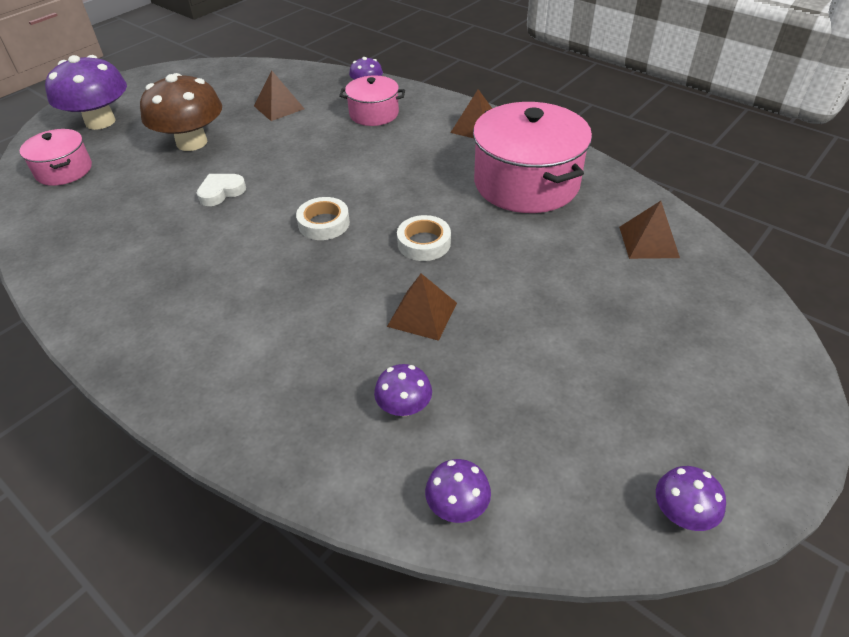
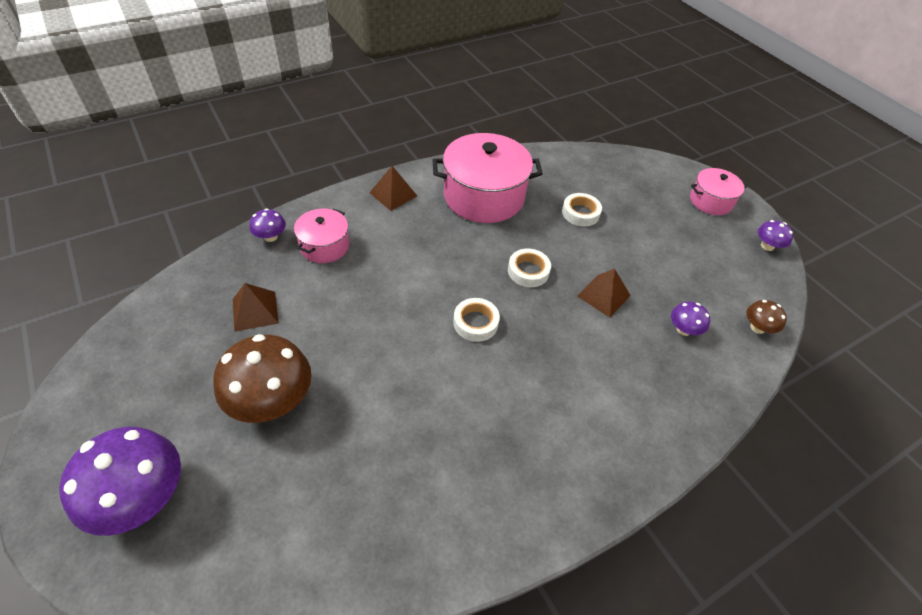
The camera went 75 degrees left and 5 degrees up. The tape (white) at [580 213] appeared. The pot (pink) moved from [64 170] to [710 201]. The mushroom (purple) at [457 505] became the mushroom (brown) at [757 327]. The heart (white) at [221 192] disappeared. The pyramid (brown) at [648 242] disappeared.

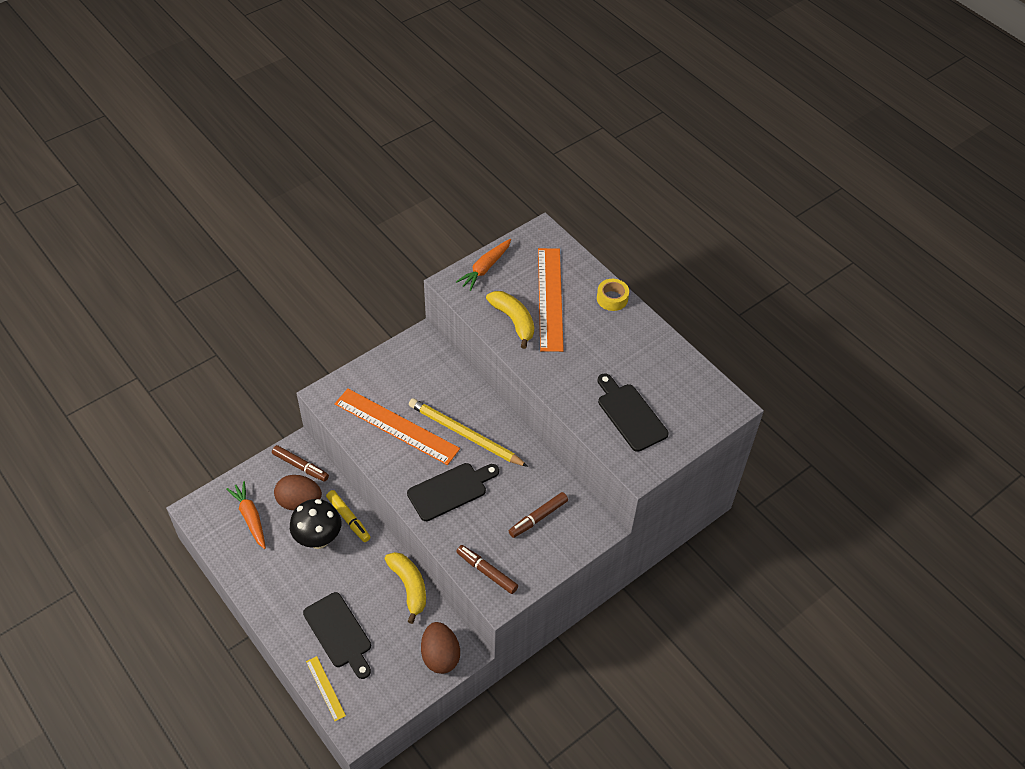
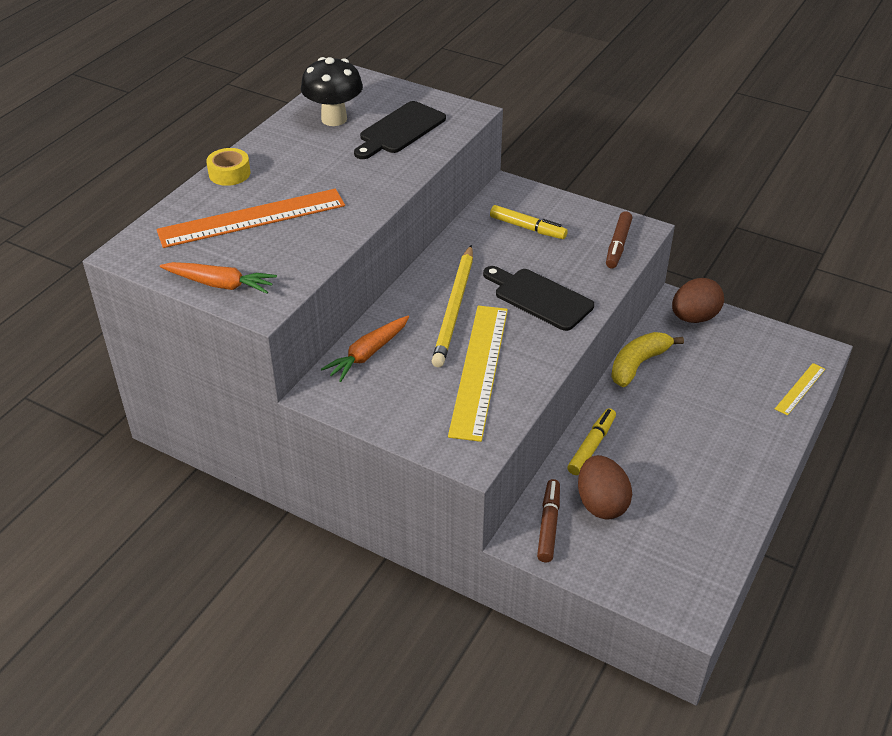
The camera went 110 degrees left and 10 degrees down. The mushroom (black) moved from [318 539] to [334 119]. The carrot (orange) moved from [250 517] to [368 354]. The ruler (orange) at [396 426] became the ruler (yellow) at [479 370]. The marker (brown) at [538 518] became the marker (yellow) at [527 228]. The cutting board (black) at [339 633] disappeared. The banana (yellow) at [514 321] disappeared.

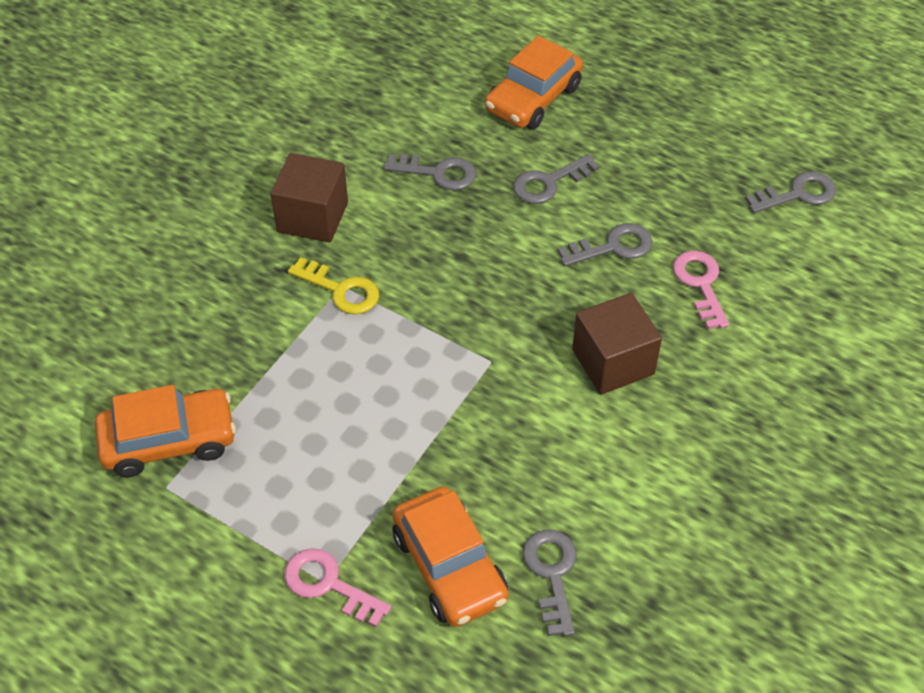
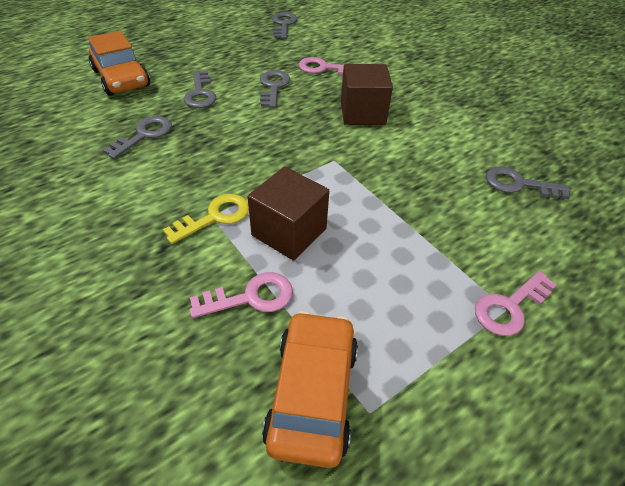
The camera went 70 degrees left and 5 degrees down. The key (pink) at [250 297] appeared. The cube (brown) moved from [312 217] to [289 232]. The car (orange) at [449 566] disappeared.

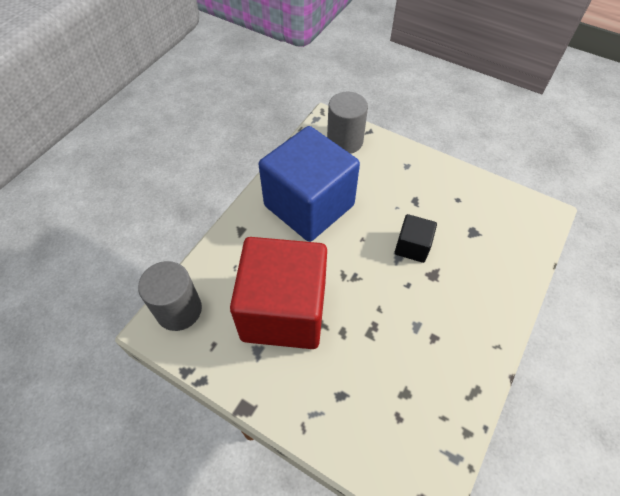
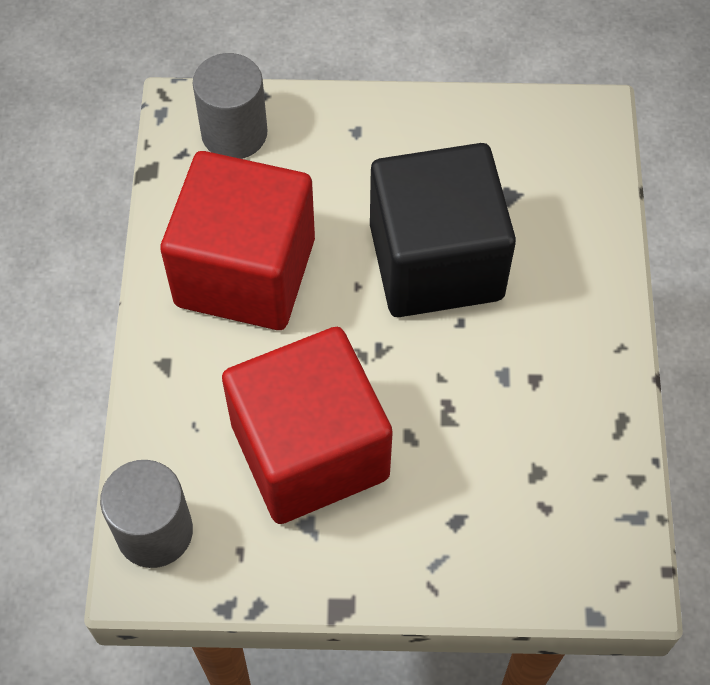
The camera went 30 degrees left and 5 degrees up. The cube (blue) at [309 205] became the cube (red) at [245 272]. The cube (black) at [412 247] changed to 2.28 times the size.

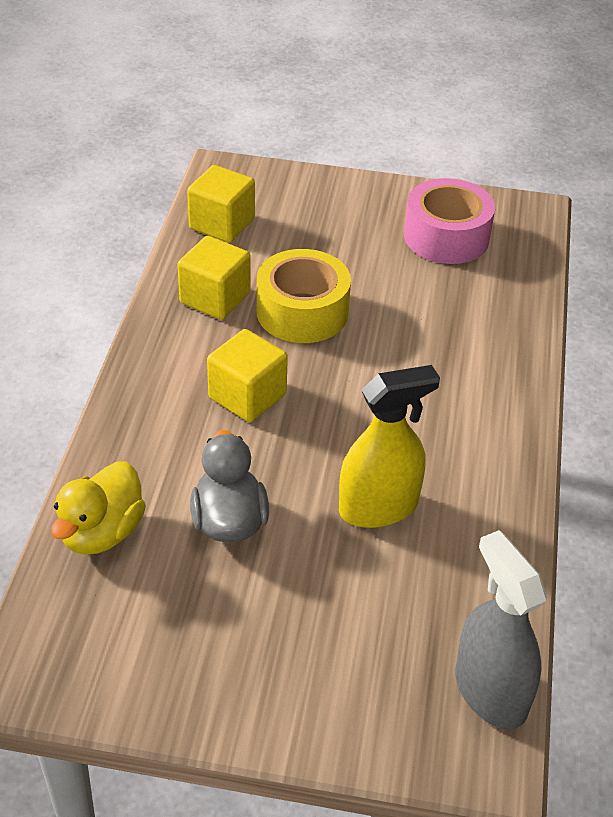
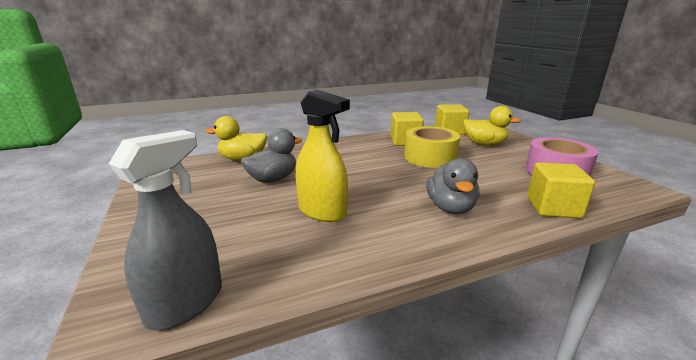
The camera went 60 degrees right and 20 degrees down. The duck (grey) at [450 208] appeared. The duck (yellow) at [484 144] appeared. The cube (yellow) moved from [247 396] to [553 207].

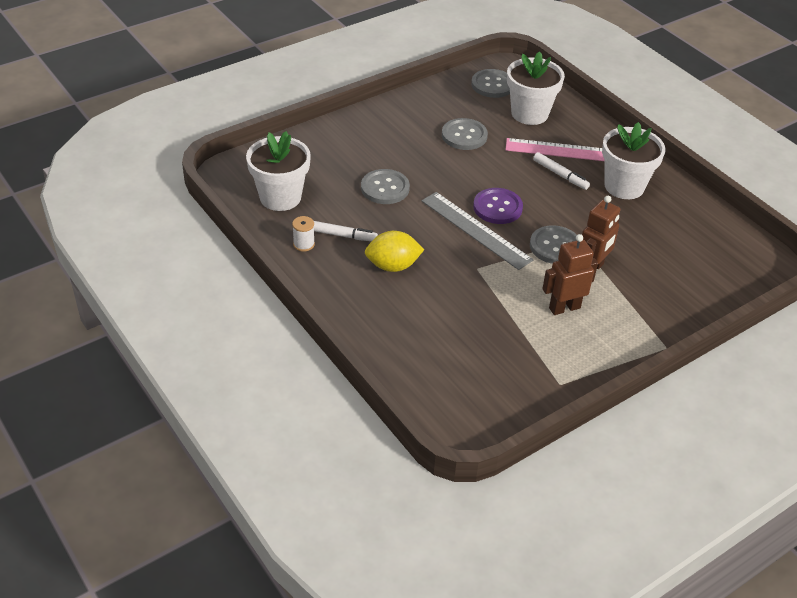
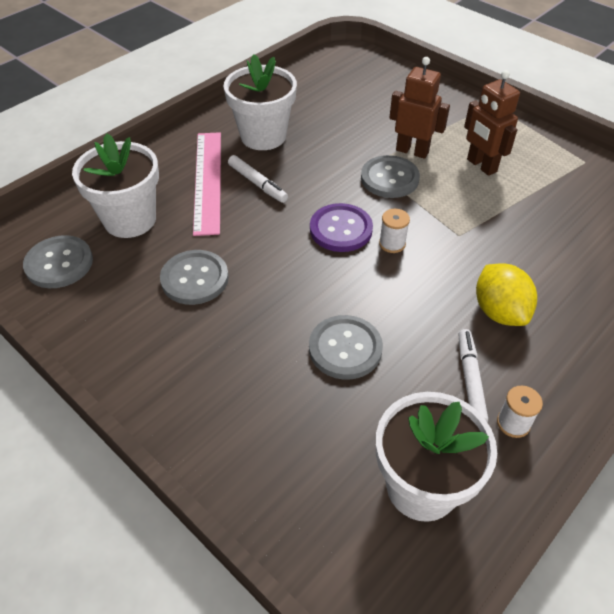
The camera went 100 degrees left and 5 degrees up. The marker (white) at [560 175] turned 105 degrees clockwise. The ruler (grey) at [475 230] was replaced by the spool (white) at [392 244].

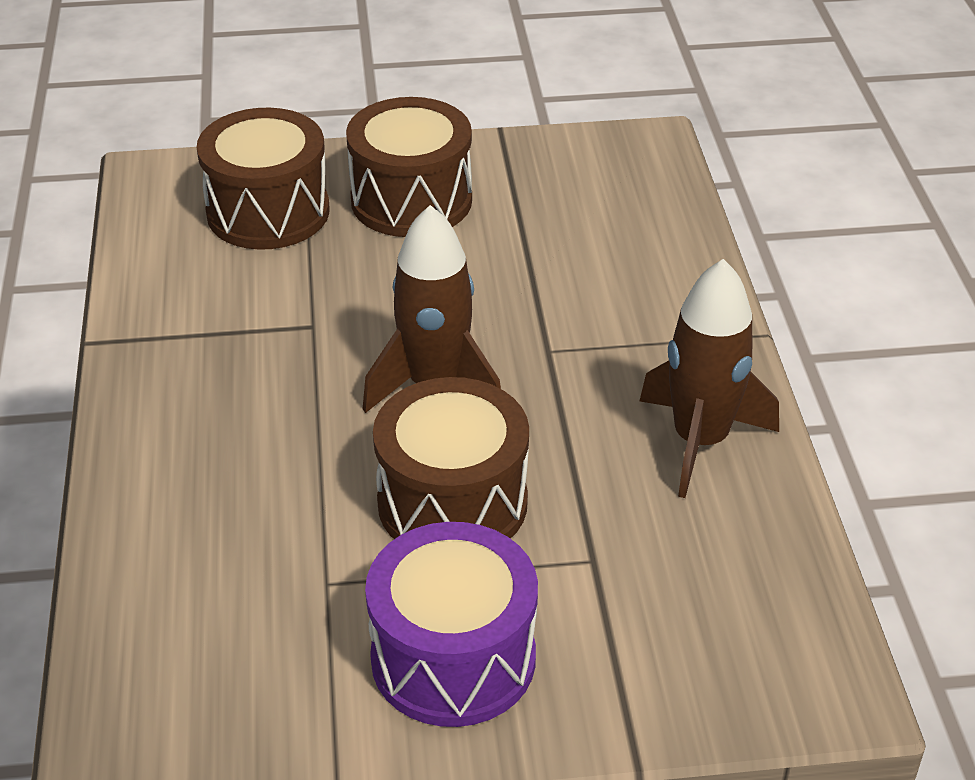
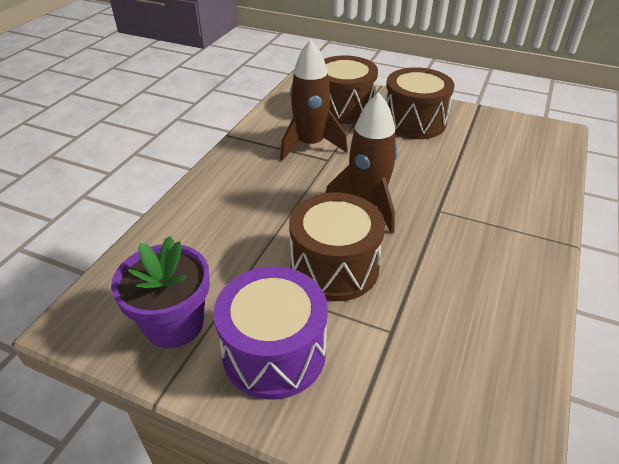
The camera went 30 degrees right and 0 degrees up. The flower pot (purple) at [174 324] appeared. The rocket (brown) moved from [700 441] to [310 145].

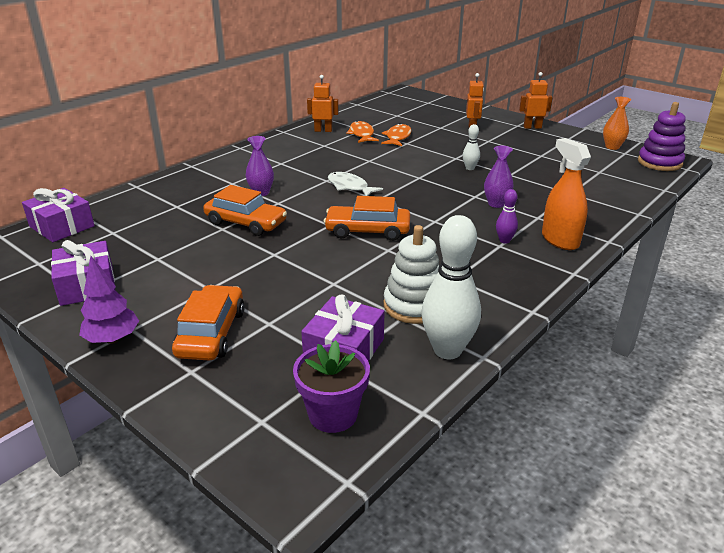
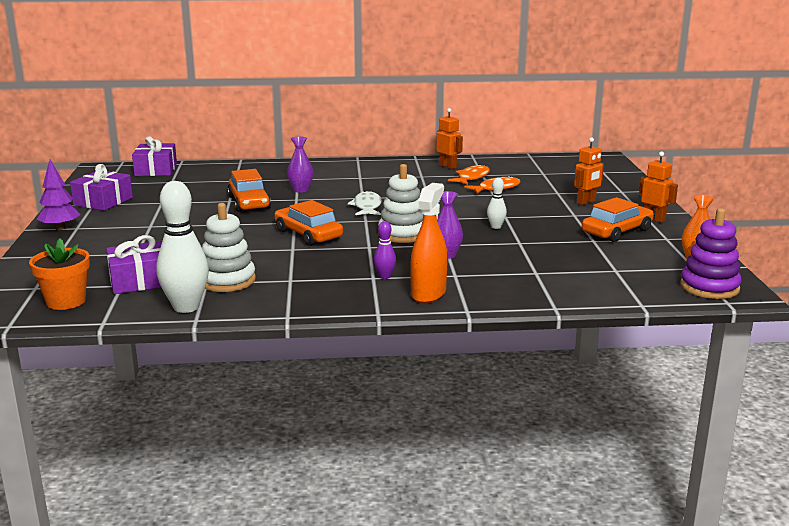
The camera went 45 degrees right and 10 degrees down. The flower pot (purple) at [333 414] became the flower pot (orange) at [66 301]. The stacking toy (white) at [403 234] appeared. The car (orange) moved from [211 333] to [617 231].

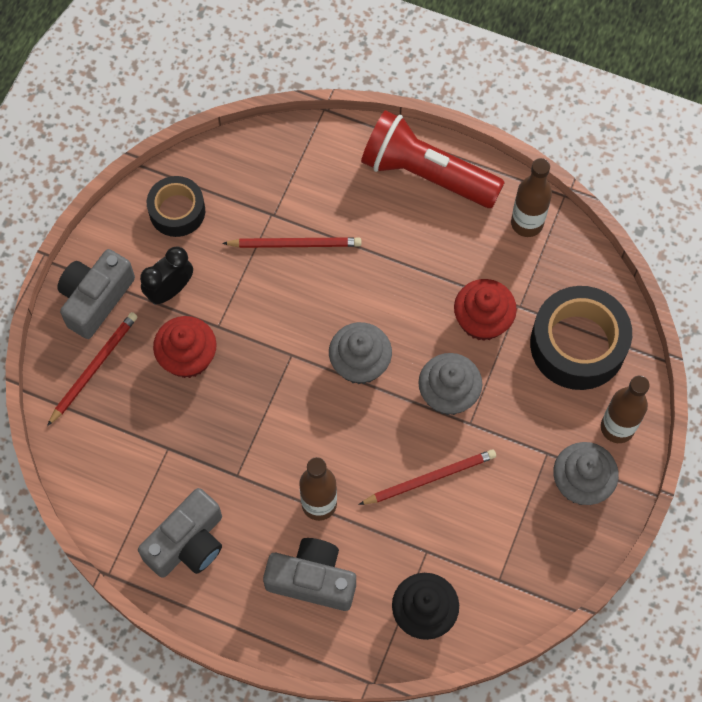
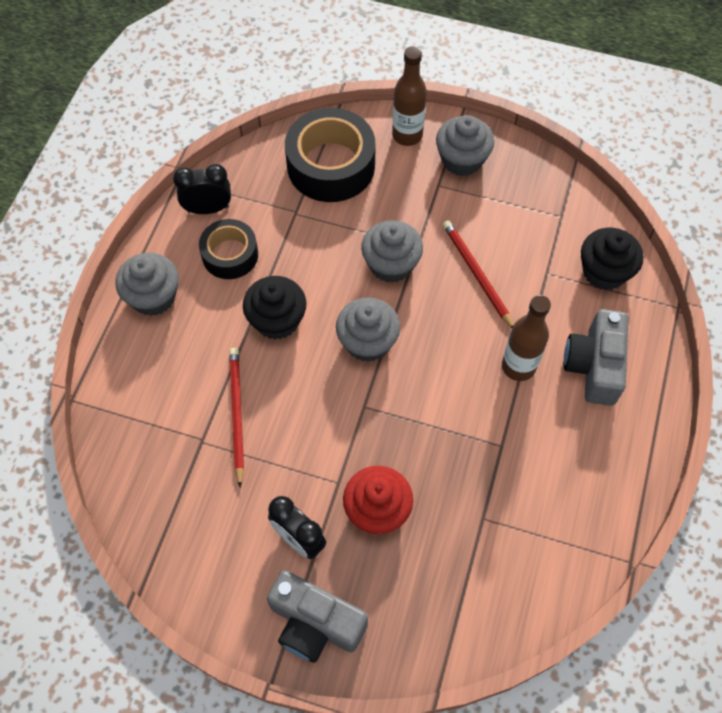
The camera went 95 degrees left and 5 degrees down. The flashlight (red) at [426 174] was replaced by the cupcake (grey) at [153 297]. The bottle (brown) at [527 223] was replaced by the clock (black) at [208 209]. The tape (black) moved from [177 211] to [230 255]. The cupcake (black) at [277 320] appeared. The pencil (red) at [94 368] disappeared. The camera (grey) at [188 543] disappeared. The cupcake (red) at [482 320] disappeared.

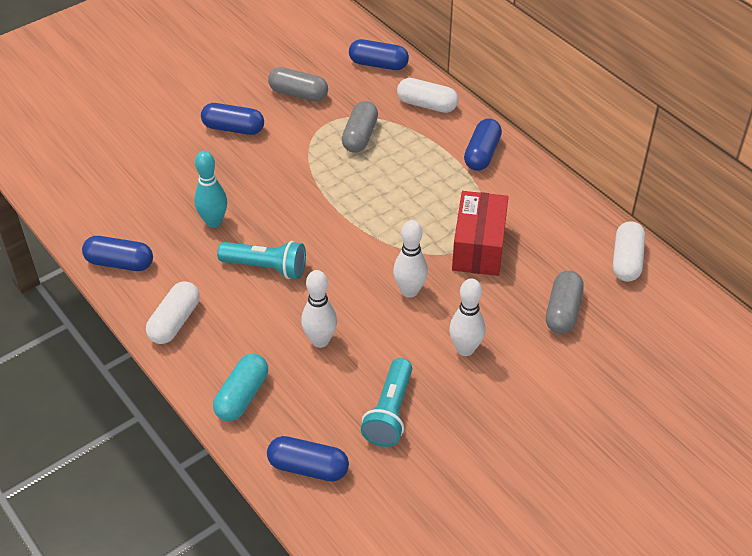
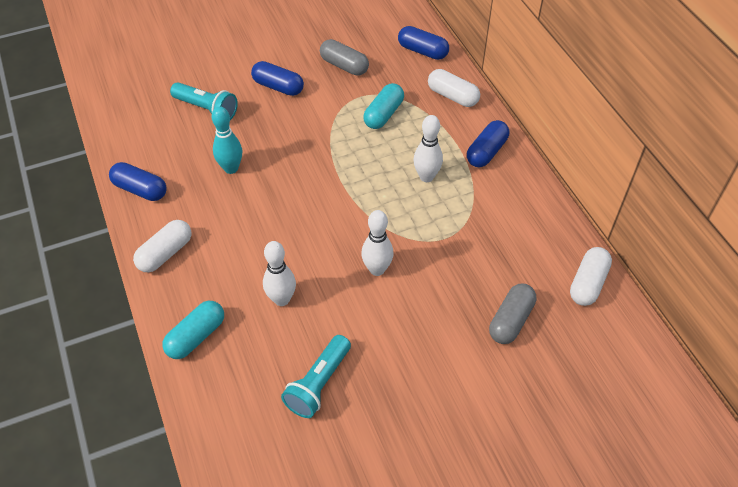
The camera went 15 degrees right and 5 degrees up. The flashlight (turquoise) moved from [266 267] to [207 109]. The capsule (grey) at [360 136] became the capsule (turquoise) at [383 114]. The bowling pin (white) moved from [465 349] to [426 177]. The capsule (blue) at [308 467] disappeared. The box (red) at [478 247] disappeared.

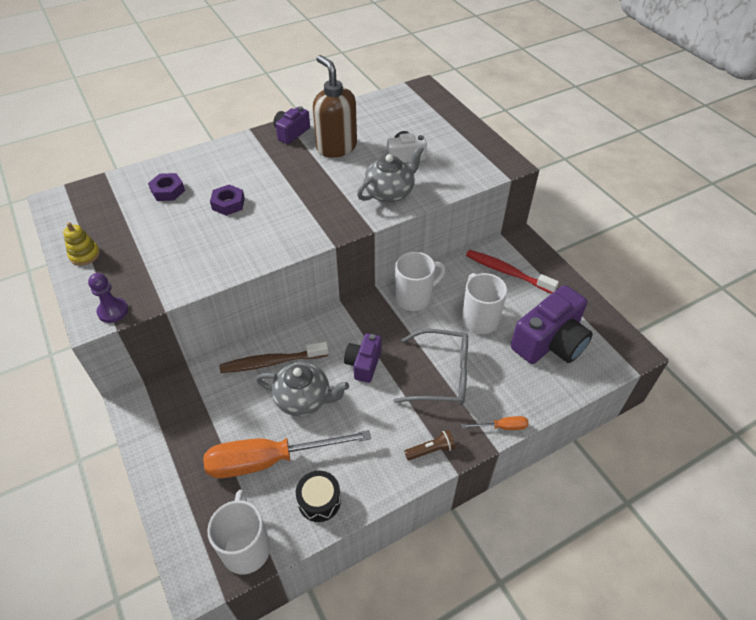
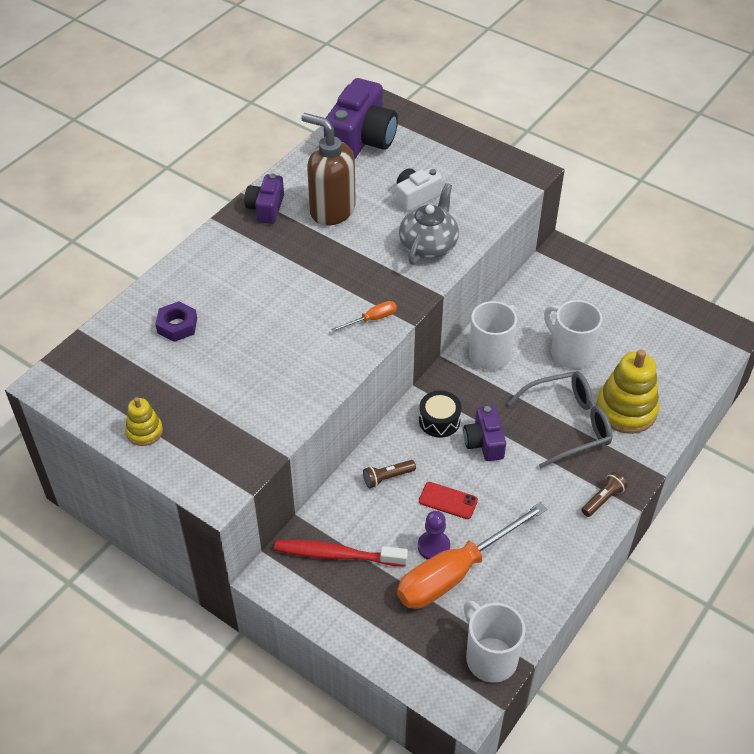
The camera went 25 degrees left and 0 degrees up. The toothbrush (red) moved from [507 272] to [336 554]. The camera (purple) moved from [550 342] to [361 140]. The screwdriver (orange) moved from [502 427] to [372 319]. The toothbrush (brown) at [271 362] was replaced by the flashlight (brown) at [387 478]. The pawn (purple) moved from [113 311] to [433 546]. The drum (black) moved from [319 501] to [439 421]. The teapot (grey) at [304 399] was replaced by the phone (red) at [448 501]. The stacking toy (yellow) at [626 410] appeared. The nut (purple) at [228 204] disappeared.

